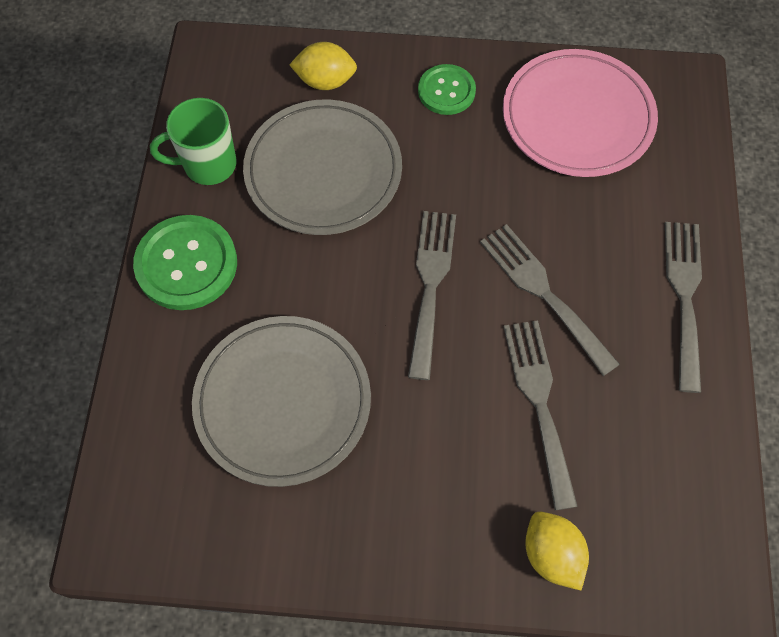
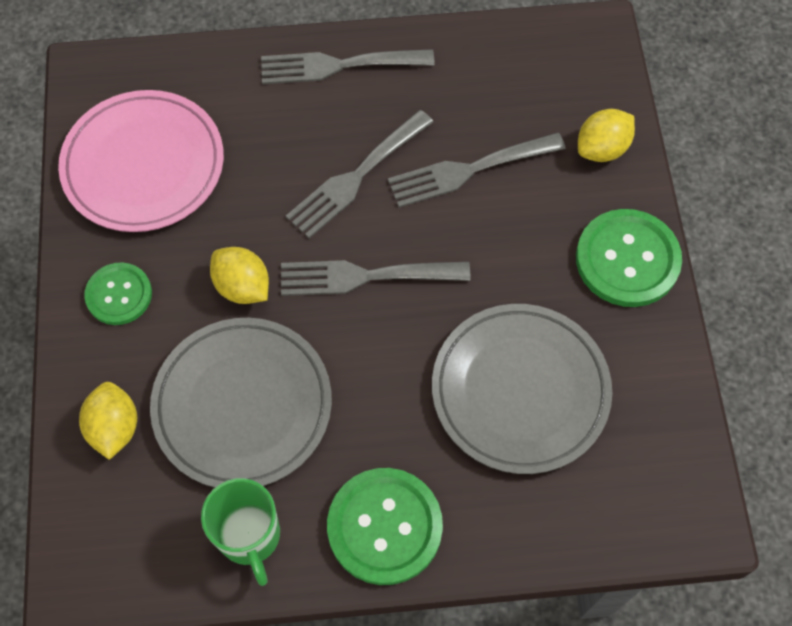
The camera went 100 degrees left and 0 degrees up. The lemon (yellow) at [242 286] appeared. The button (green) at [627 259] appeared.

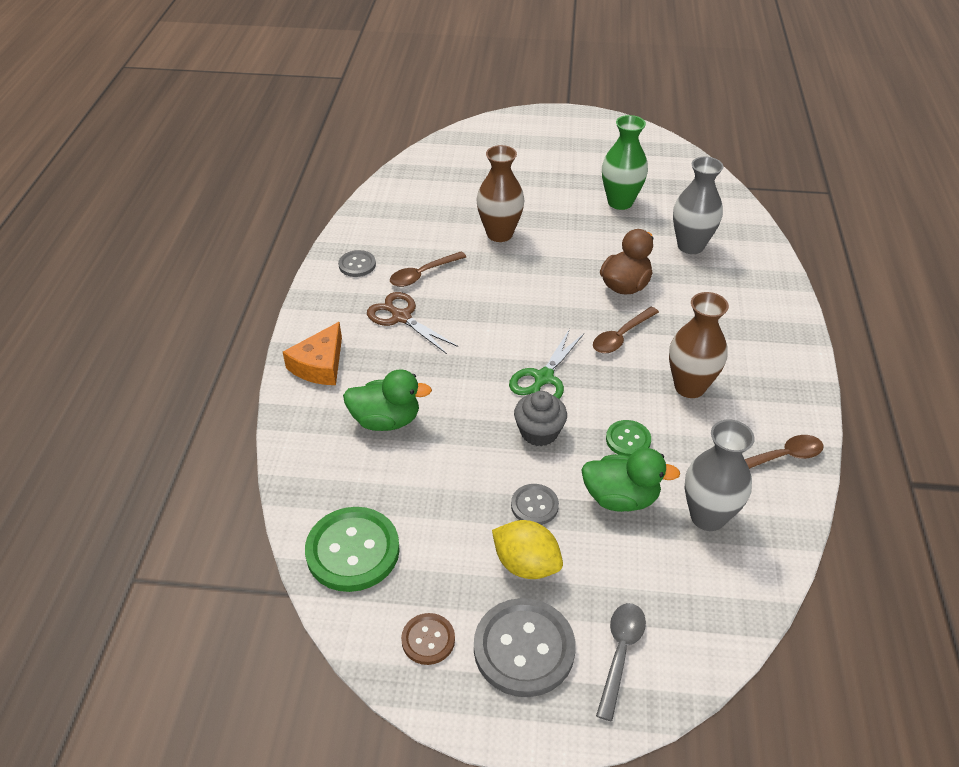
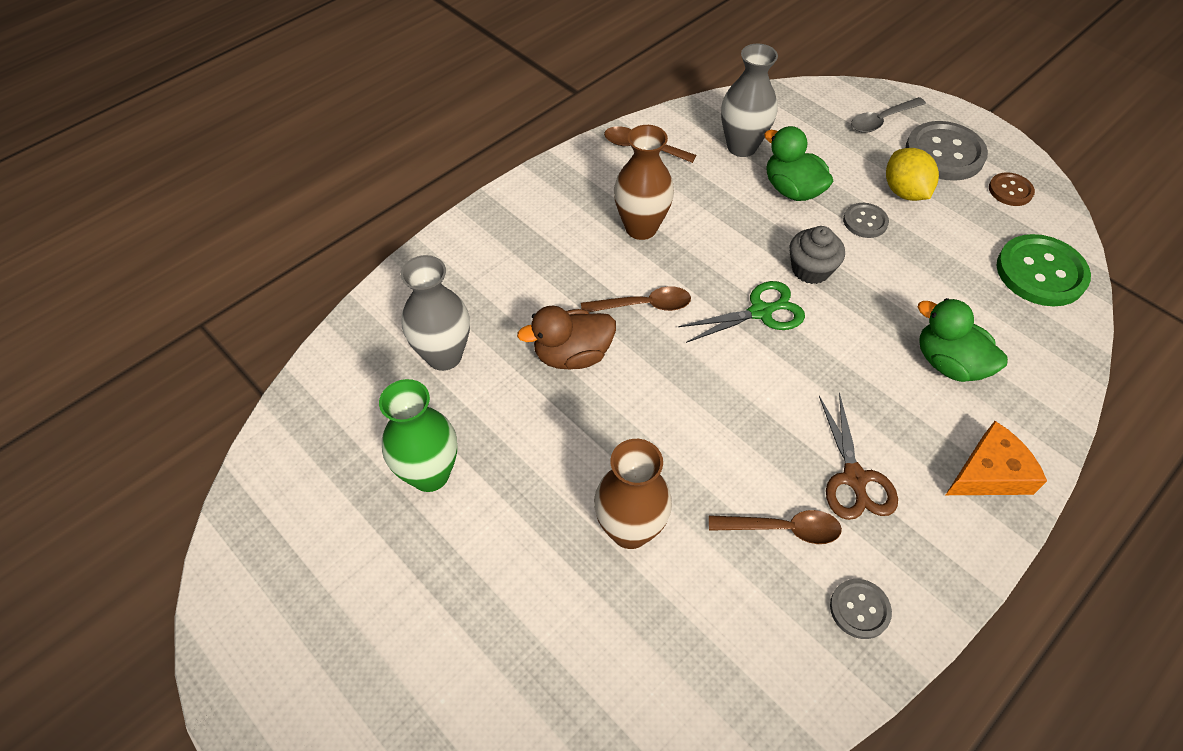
The camera went 140 degrees left and 10 degrees up. The button (green) at [628 440] disappeared.

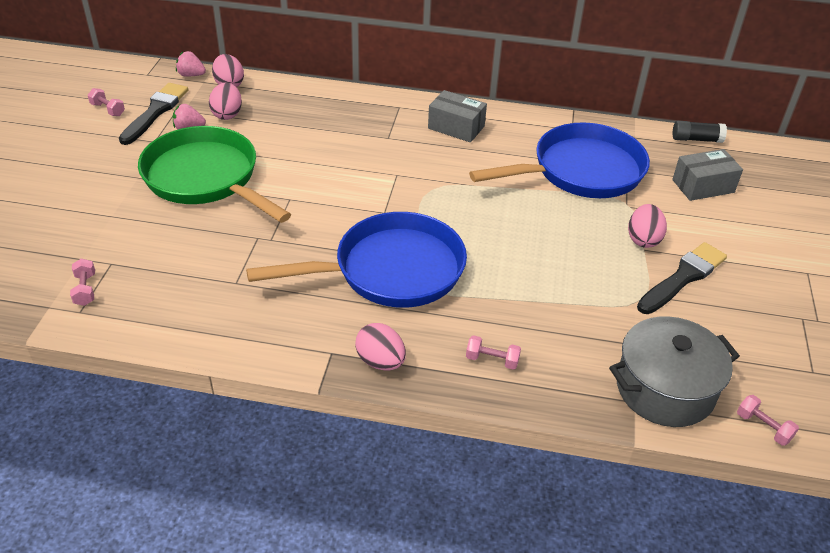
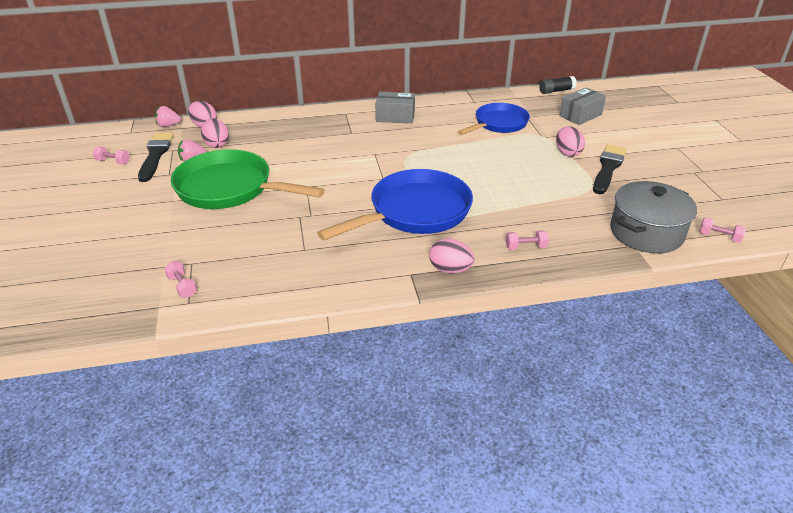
The camera went 20 degrees left and 5 degrees down. The pan (blue) at [581 171] changed to 0.65 times the size.

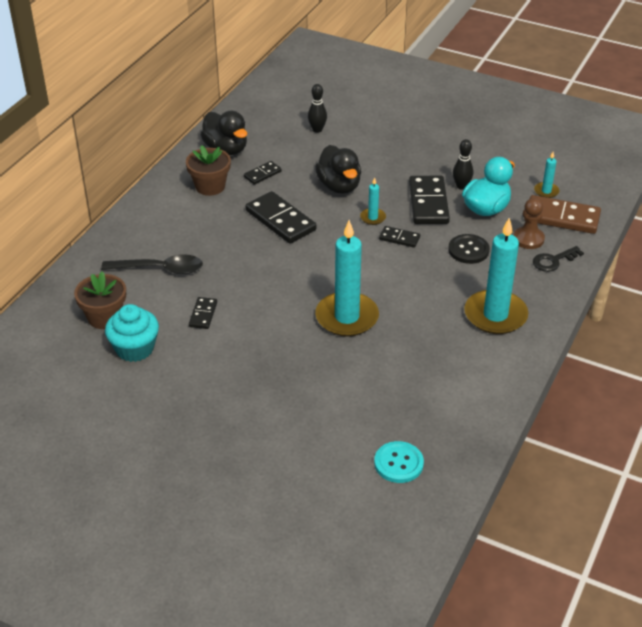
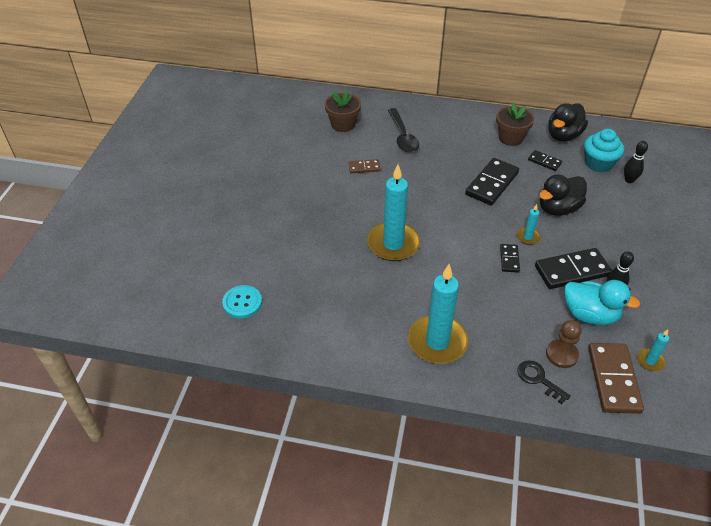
The camera went 75 degrees right and 5 degrees up. The domino (black) at [203 314] became the domino (brown) at [364 167]. The cupcake (turquoise) moved from [135 348] to [598 163]. The button (black) at [468 250] disappeared.

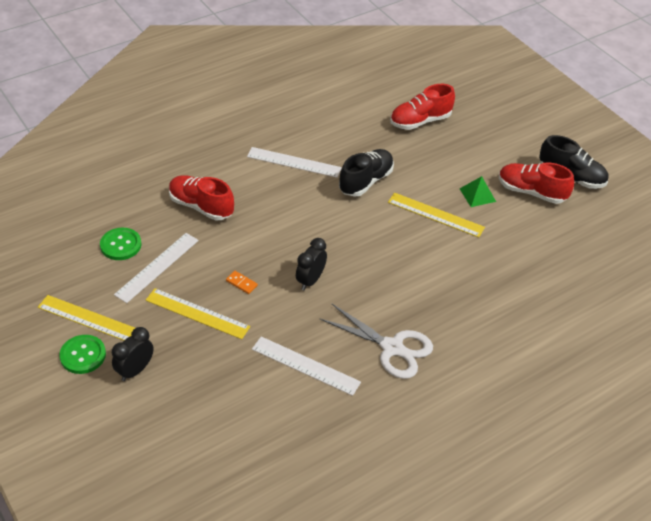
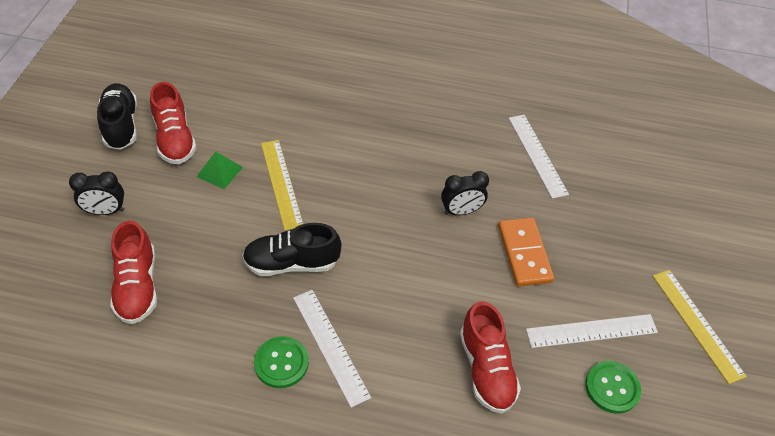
The camera went 135 degrees left and 5 degrees up. The clock (black) moved from [135 370] to [105 211]. The shoe (red) at [420 121] turned 60 degrees clockwise. The button (green) moved from [83 355] to [281 363]. The domino (orange) at [241 283] changed to 2.22 times the size. The ruler (yellow) at [197 313] disappeared. The scissors (white) at [392 348] disappeared.

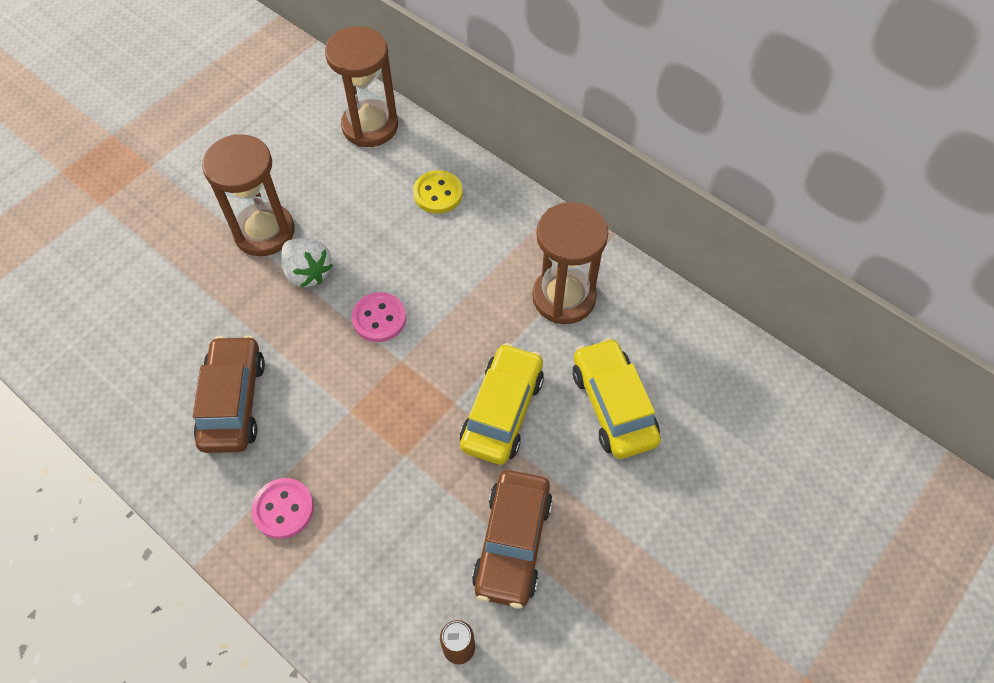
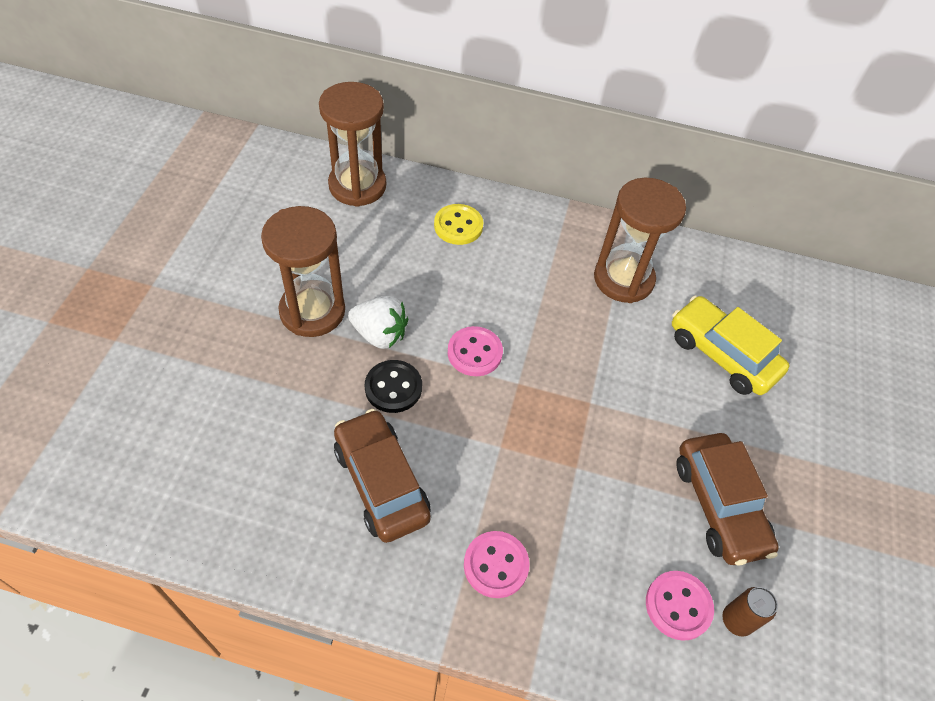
The camera went 30 degrees left and 5 degrees down. The button (black) at [393 387] appeared. The button (pink) at [678 606] appeared. The car (yellow) at [502 411] disappeared.

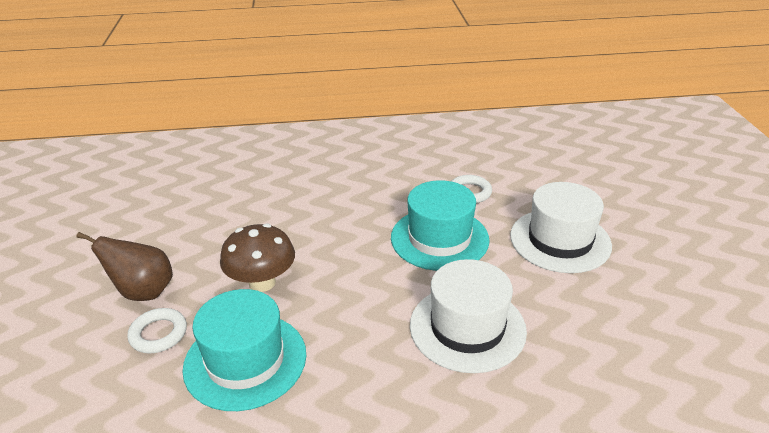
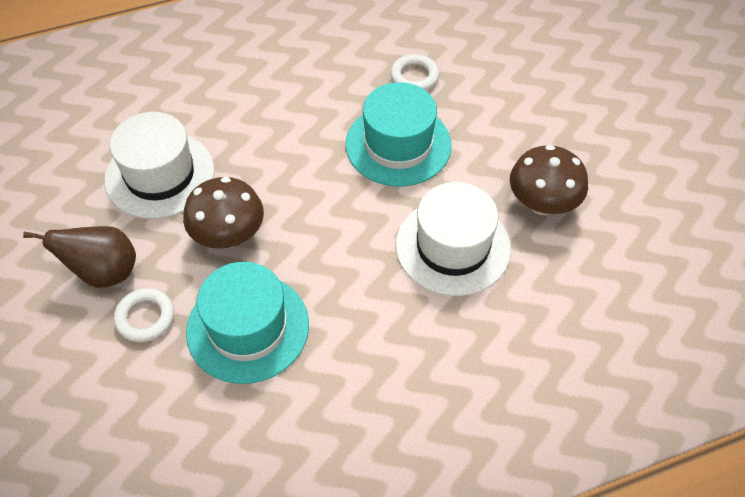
The camera went 15 degrees left and 20 degrees up. The hat (white) moved from [560 240] to [160 175]. The mushroom (brown) at [542 203] appeared.

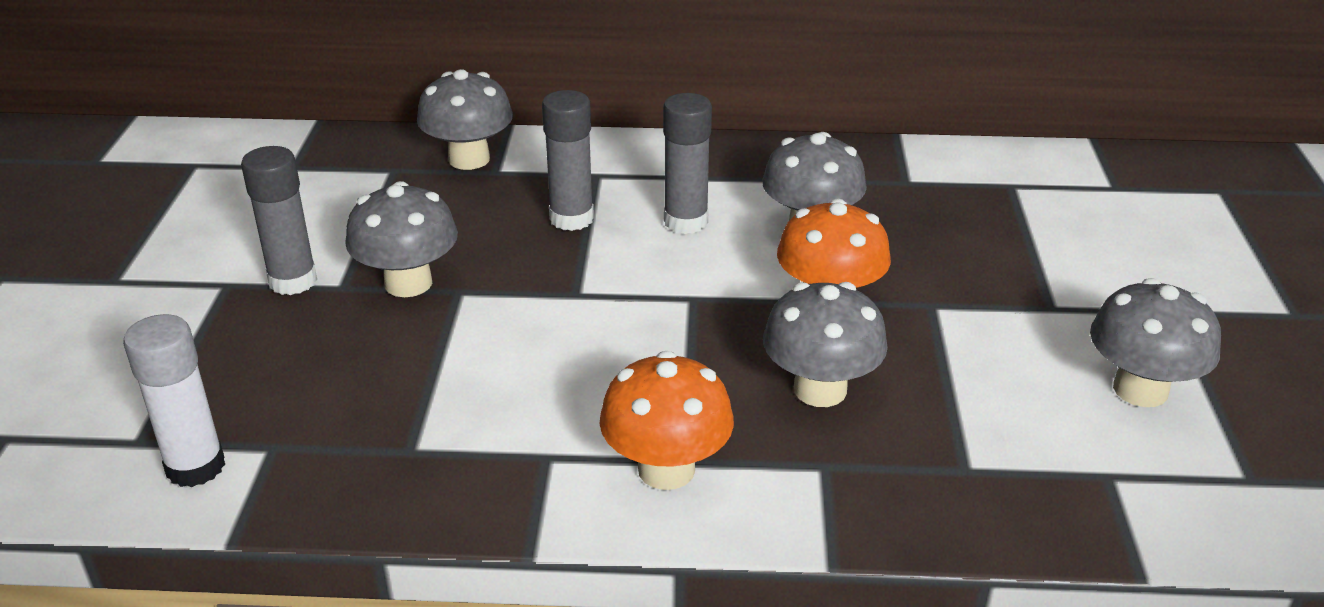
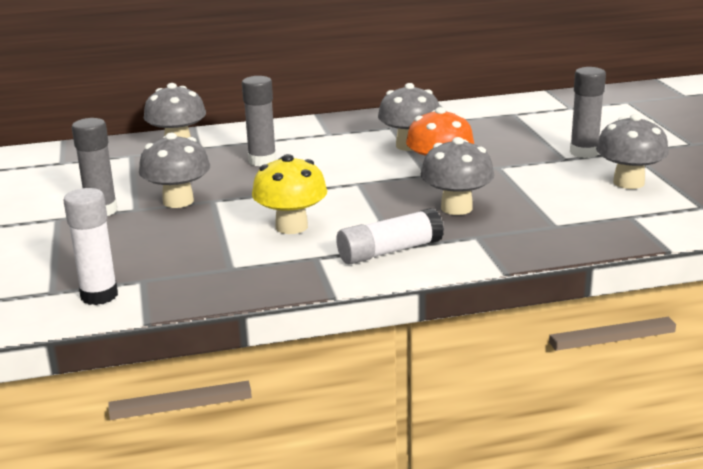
The camera went 15 degrees left and 10 degrees down. The mushroom (yellow) at [291 226] appeared. The mushroom (orange) at [666 469] was replaced by the glue stick (white) at [389 251]. The glue stick (grey) moved from [686 222] to [584 152].

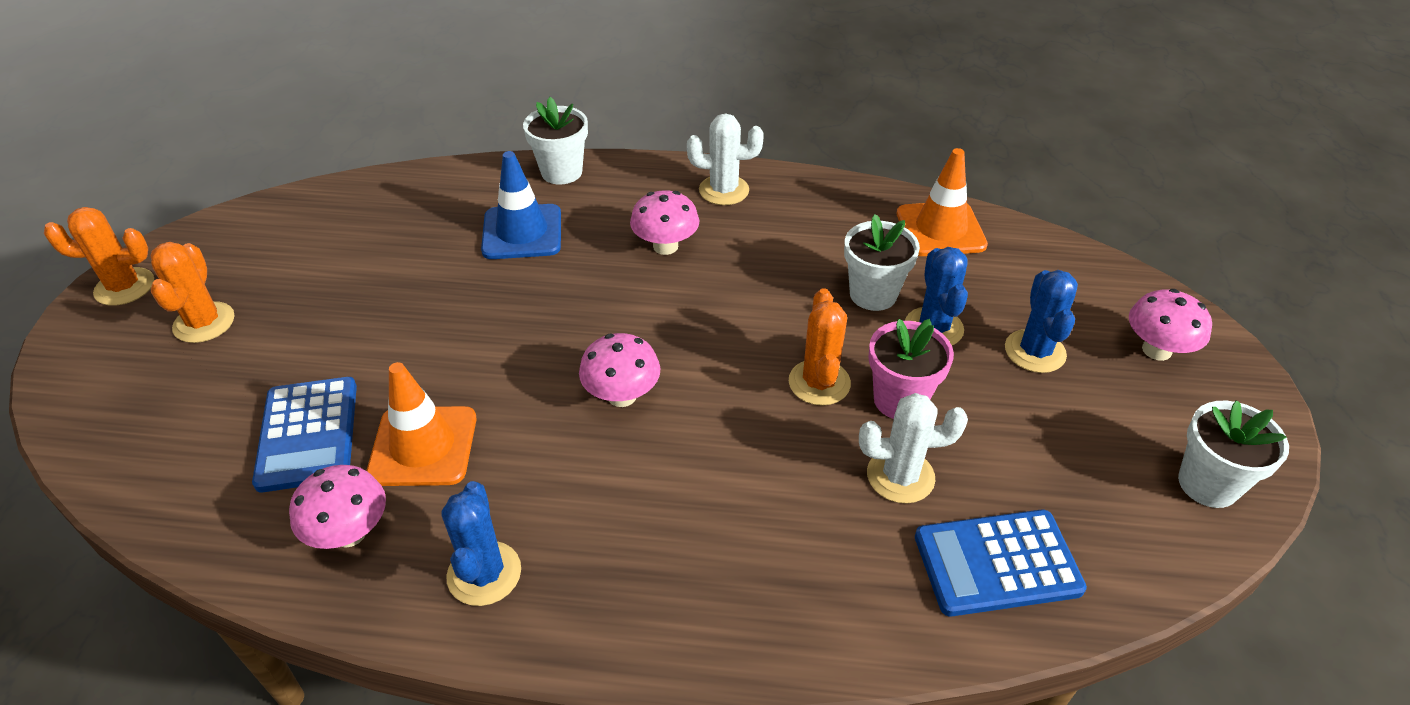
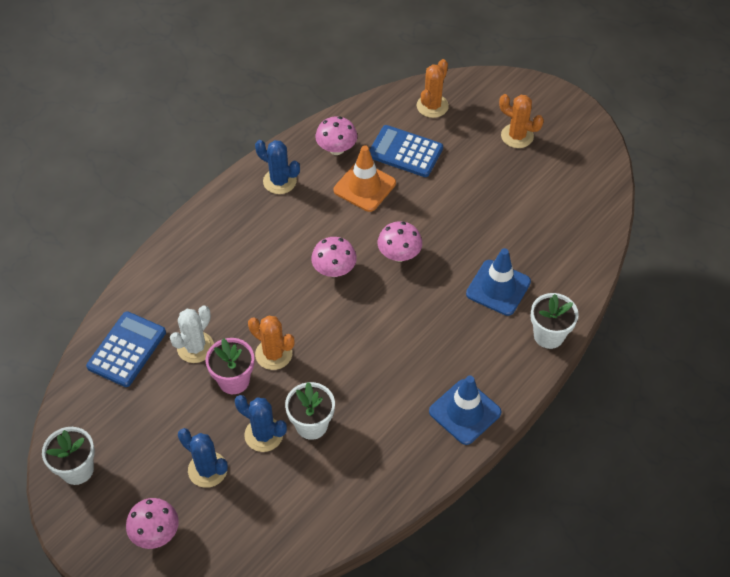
The camera went 125 degrees right and 10 degrees up. The mushroom (pink) moved from [665 246] to [399 255]. The cactus (orange) moved from [124 287] to [432 106]. The cactus (white) at [724 190] was replaced by the traffic cone (blue) at [465 412]. The traffic cone (orange) at [940 229] disappeared.

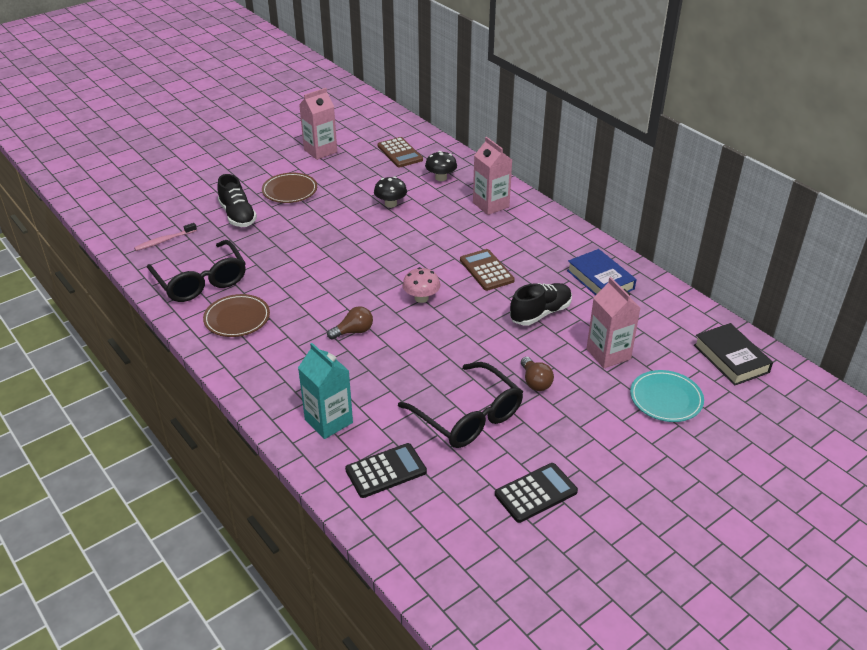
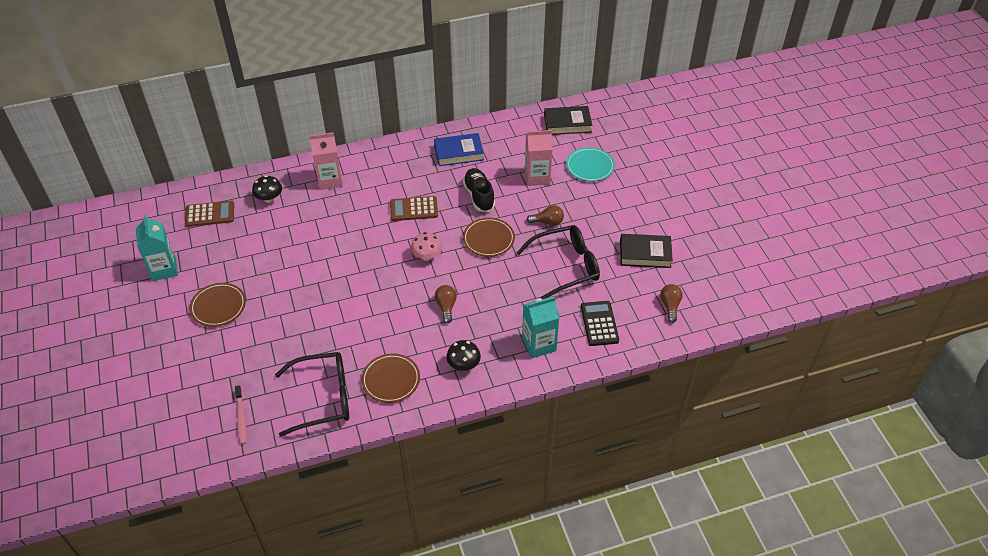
The camera went 70 degrees left and 10 degrees up. The carton (pink) at [320 151] became the carton (turquoise) at [164 269]. The mushroom (black) moved from [390 204] to [463 365]. The plate (brown) at [488 239] appeared. The calculator (black) at [536 493] was replaced by the book (black) at [645 254]. The light bulb (brown) at [670 306] appeared. The shoe (black) at [237 215] disappeared.

